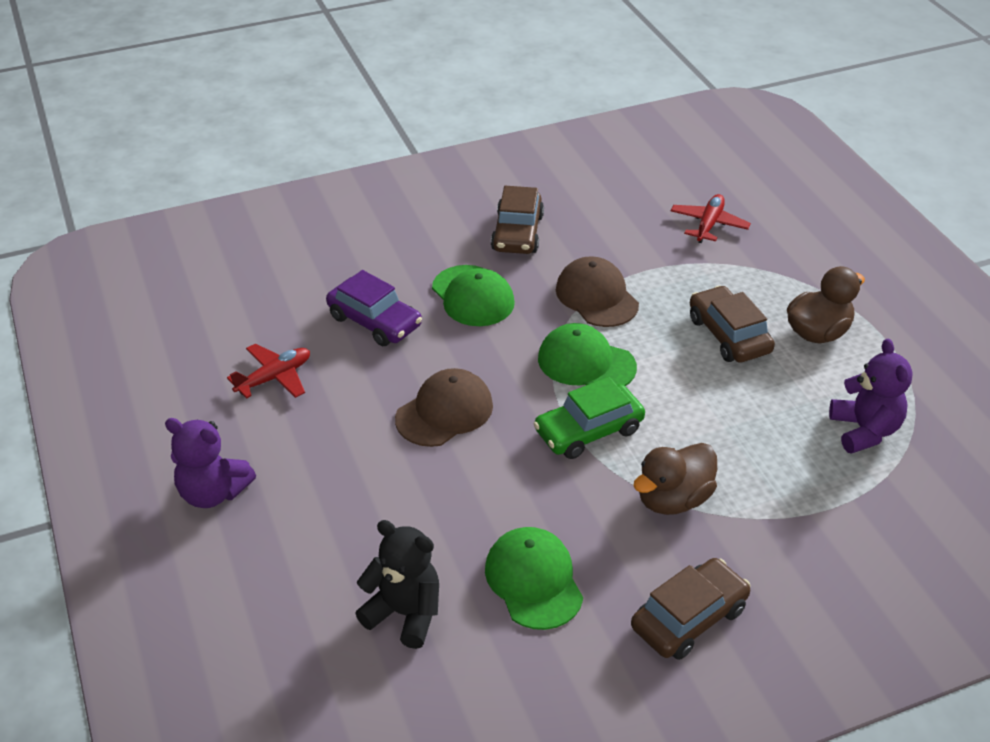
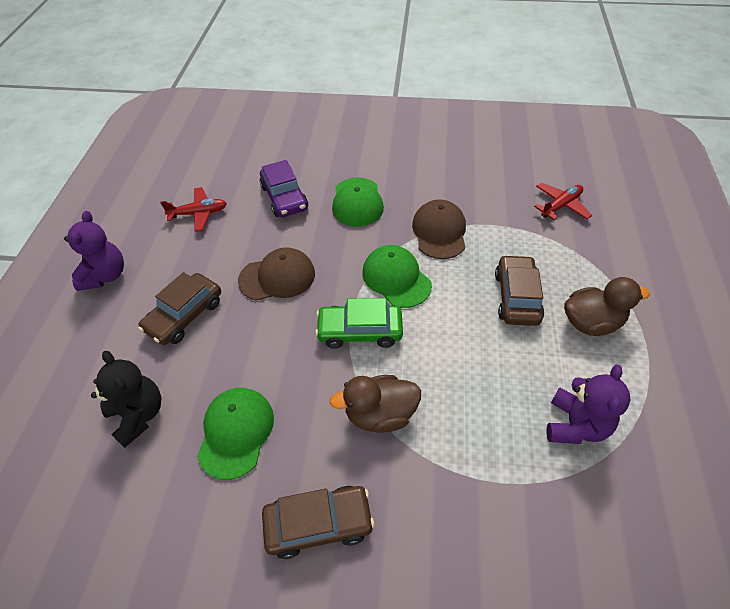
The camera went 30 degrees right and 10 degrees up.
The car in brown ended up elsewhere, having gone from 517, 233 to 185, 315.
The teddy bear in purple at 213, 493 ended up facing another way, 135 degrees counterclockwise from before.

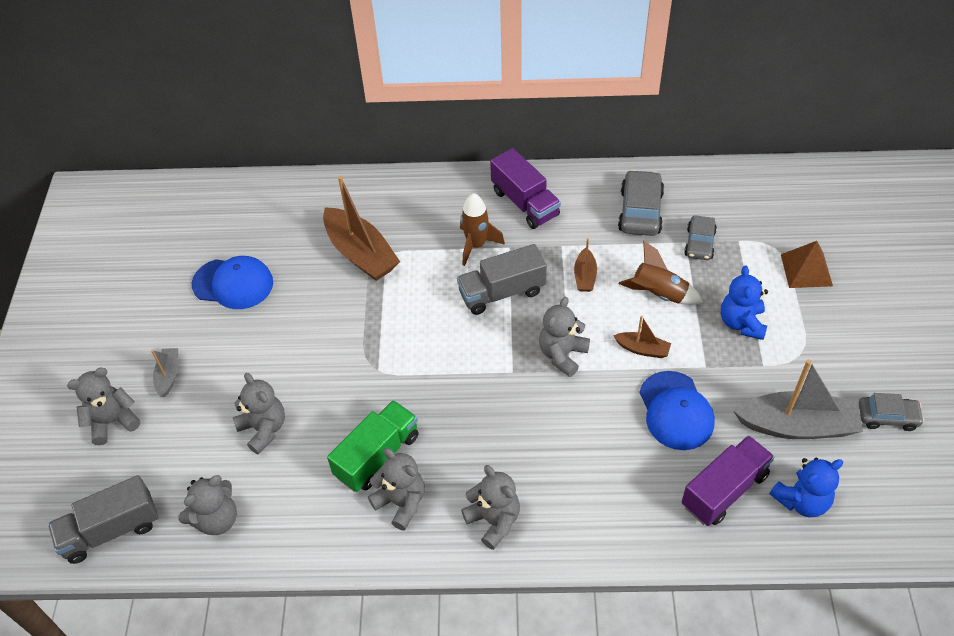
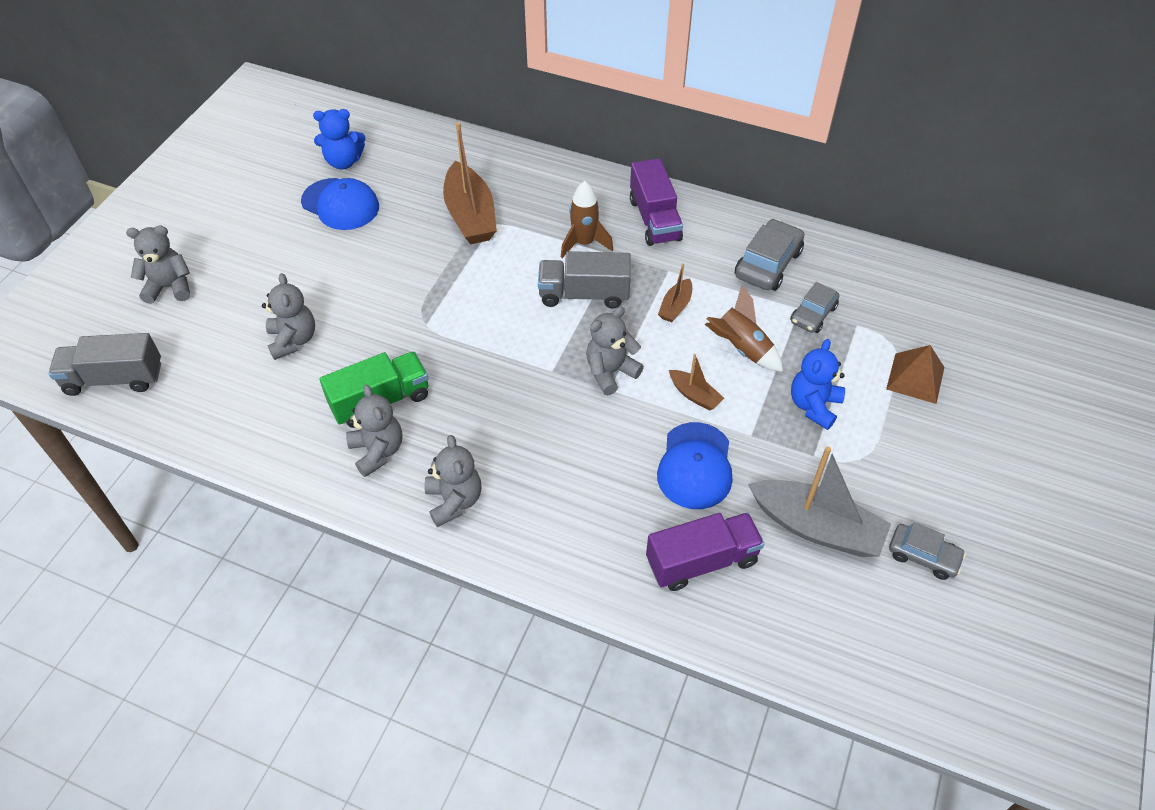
The camera went 20 degrees right and 0 degrees up.
The second view lost the boat in grey at 168, 375.
The second view lost the teddy bear in grey at 216, 519.
The teddy bear in blue ended up elsewhere, having gone from 801, 500 to 343, 162.

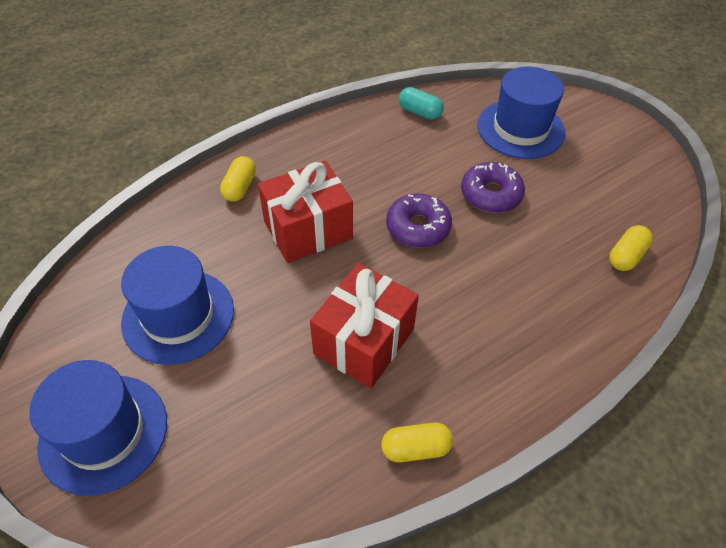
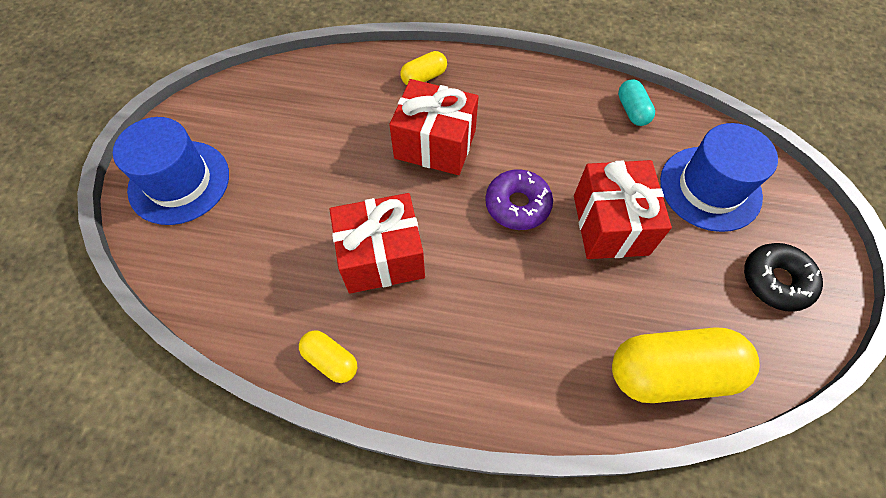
The camera went 45 degrees right and 10 degrees up.
The second view lost the hat in blue at 178, 316.
The second view gained the donut in black at 776, 281.
Where the donut in purple stood at 491, 194, the gift in red came to stand at 610, 224.
The size of the capsule in yellow at 626, 256 changed by a factor of 2.04.

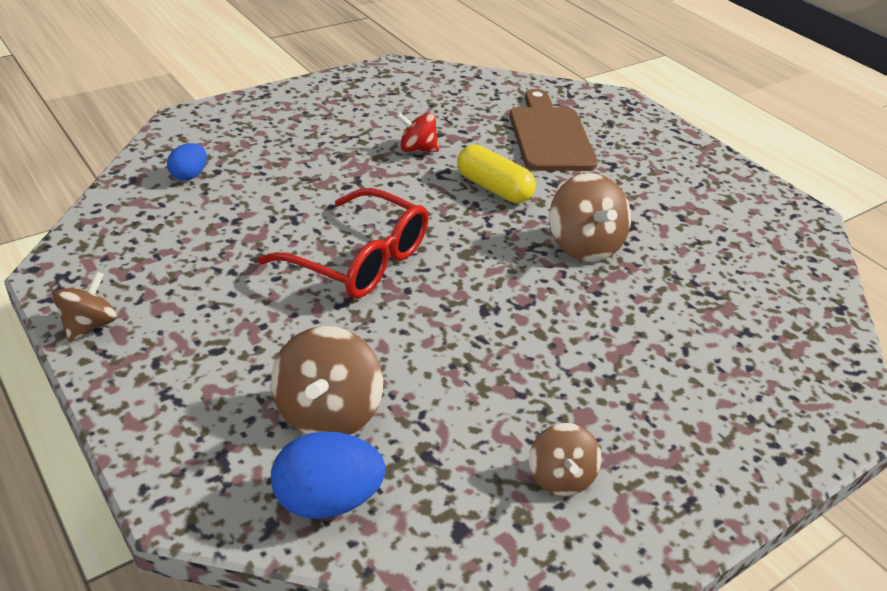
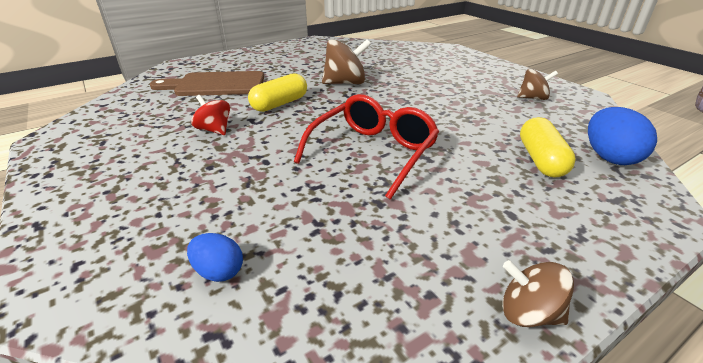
The camera went 85 degrees left and 5 degrees down.
Where the spinning top in brown stood at 328, 413, the capsule in yellow came to stand at 540, 160.
The spinning top in red at 417, 149 ended up facing another way, 120 degrees clockwise from before.

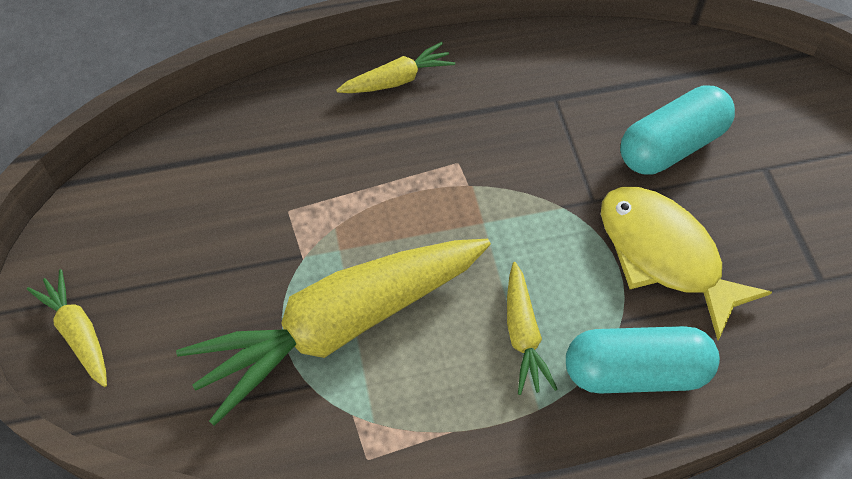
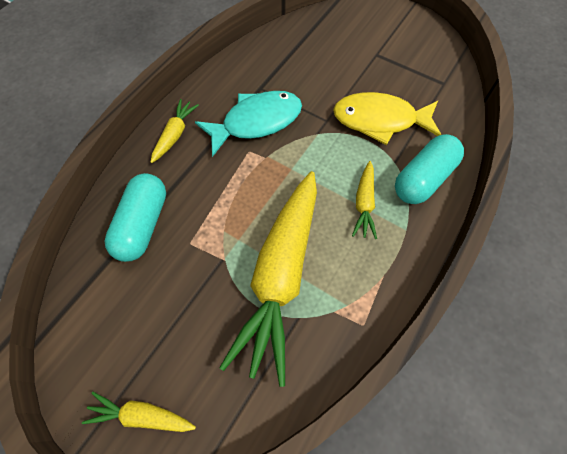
The camera went 45 degrees left and 5 degrees up.
The second view gained the fish in turquoise at 256, 122.
The capsule in turquoise ended up elsewhere, having gone from 671, 145 to 143, 224.
The carrot in yellow at 523, 335 ended up facing another way, 60 degrees clockwise from before.

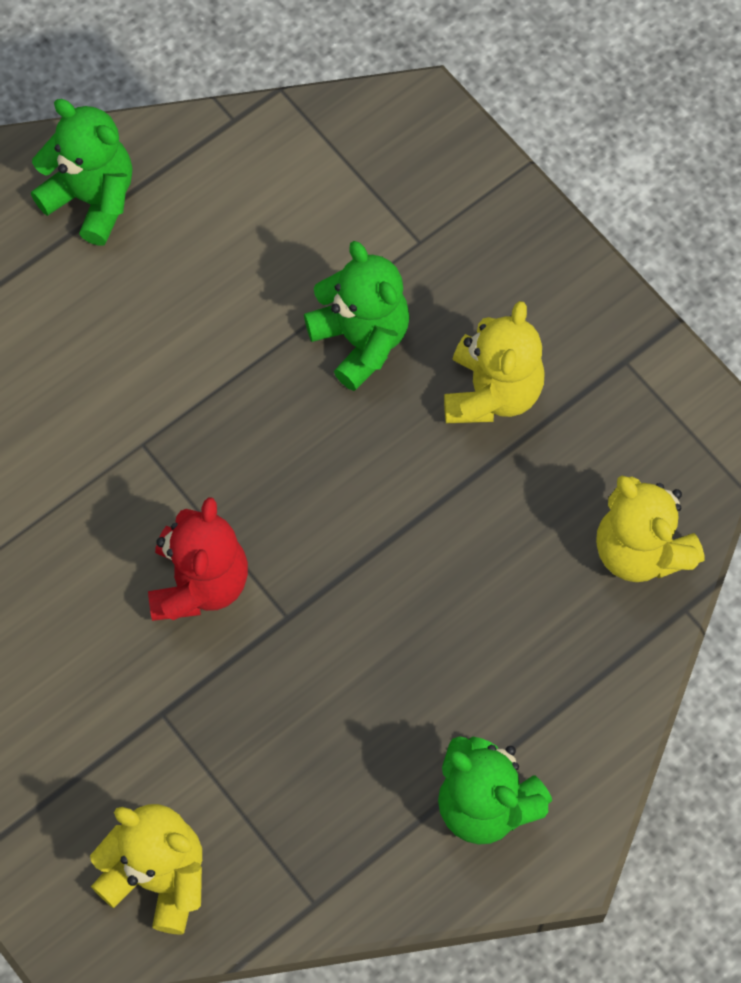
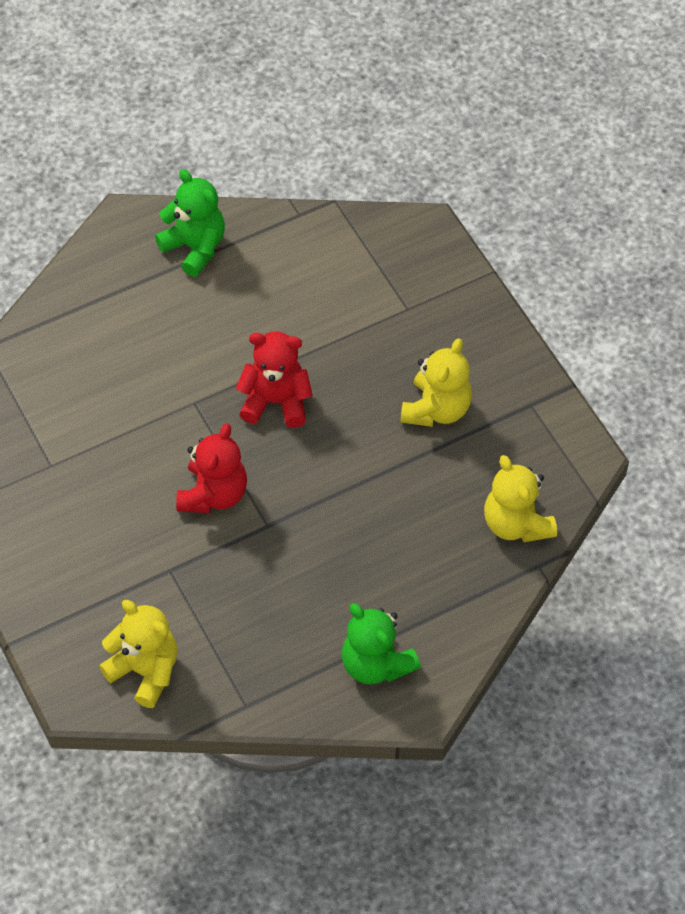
The camera went 10 degrees right and 10 degrees down.
The second view lost the teddy bear in green at 361, 340.
The second view gained the teddy bear in red at 276, 401.

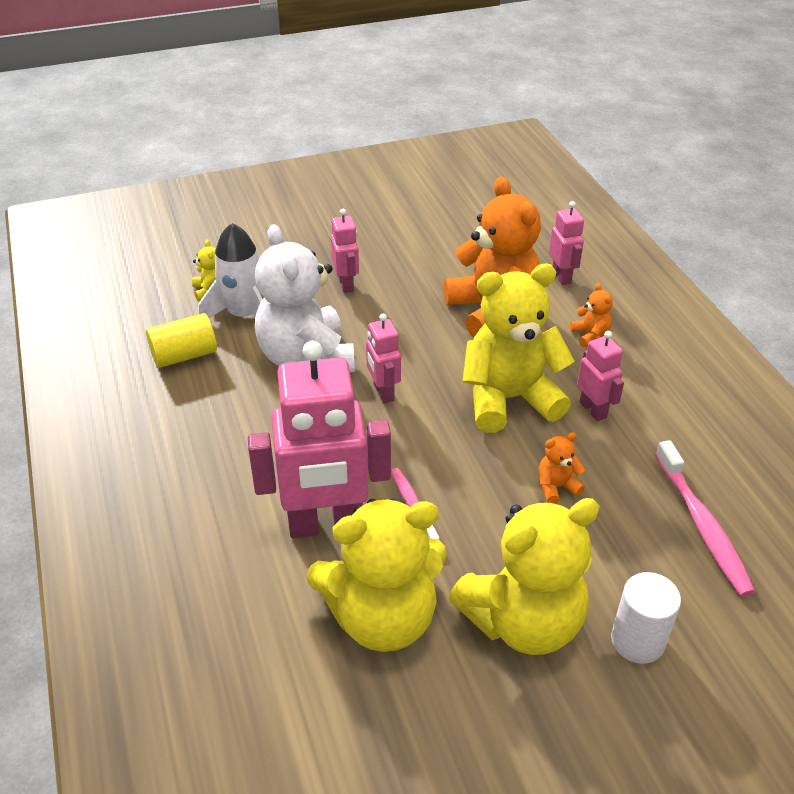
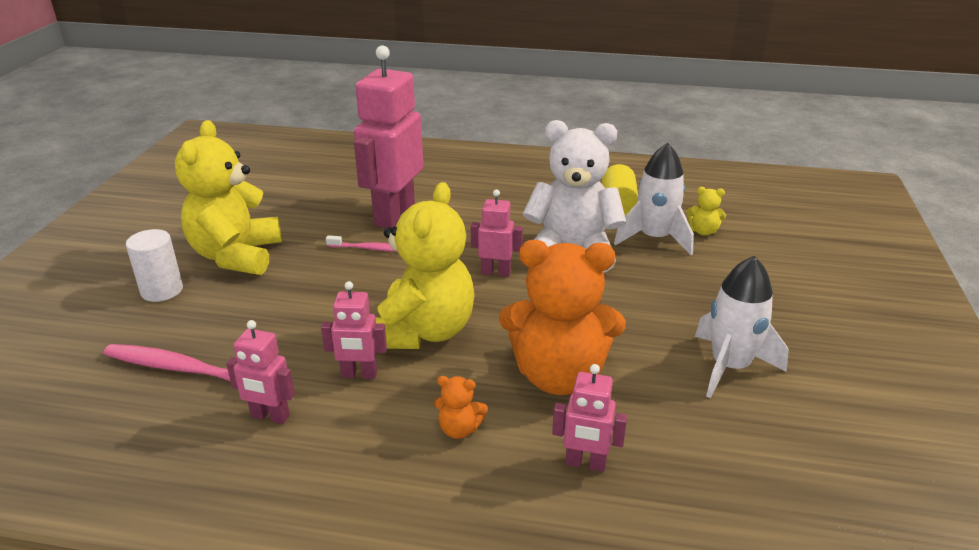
The camera went 120 degrees right and 10 degrees down.
The second view lost the teddy bear in yellow at 382, 617.
The second view lost the teddy bear in orange at 556, 487.
The second view gained the rocket in white at 730, 367.
The robot in pink ended up elsewhere, having gone from 346, 284 to 270, 416.

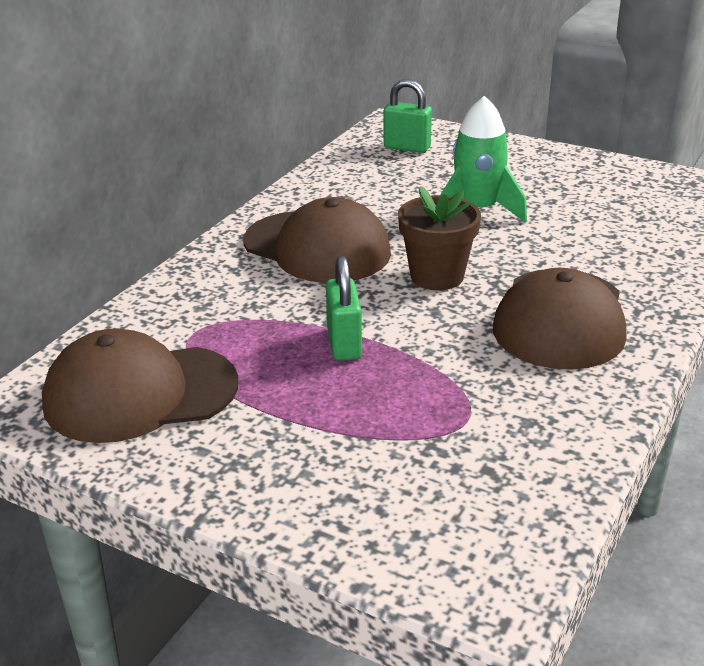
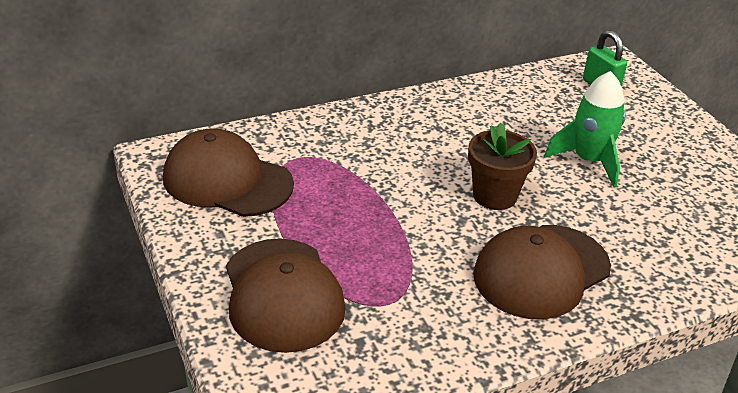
The camera went 35 degrees right and 5 degrees up.
The second view lost the padlock in green at 344, 344.
The cap in brown ended up elsewhere, having gone from 317, 248 to 282, 295.

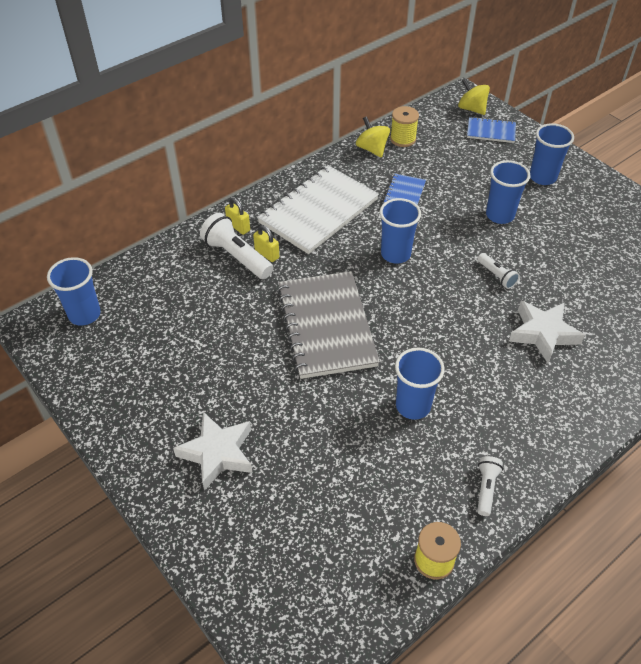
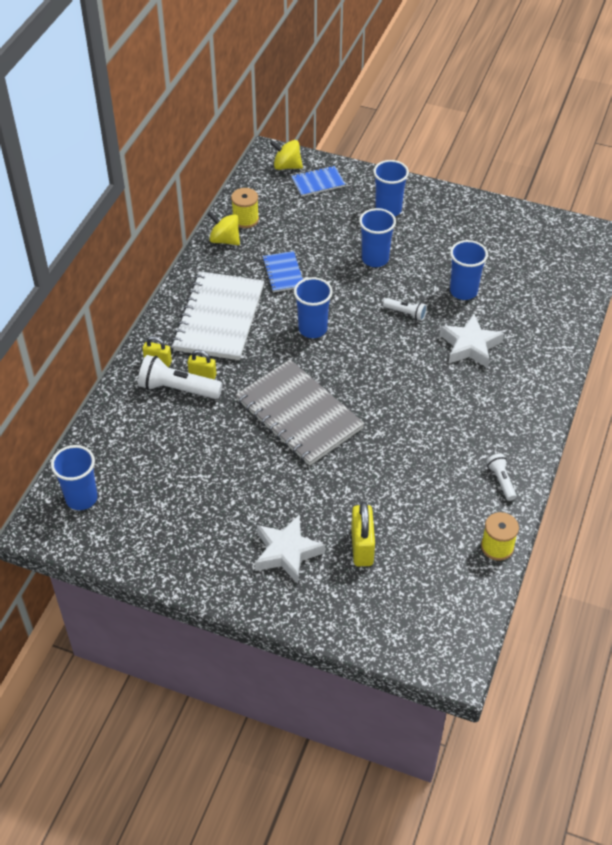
The camera went 30 degrees left and 0 degrees up.
The second view gained the padlock in yellow at 362, 547.
The cup in blue ended up elsewhere, having gone from 413, 406 to 463, 291.

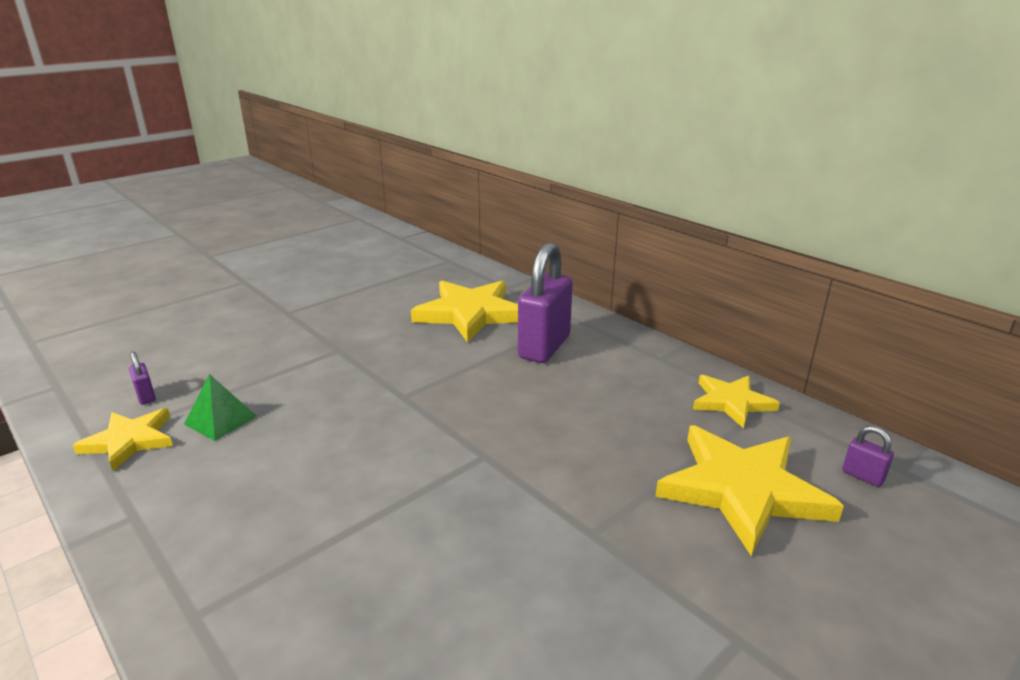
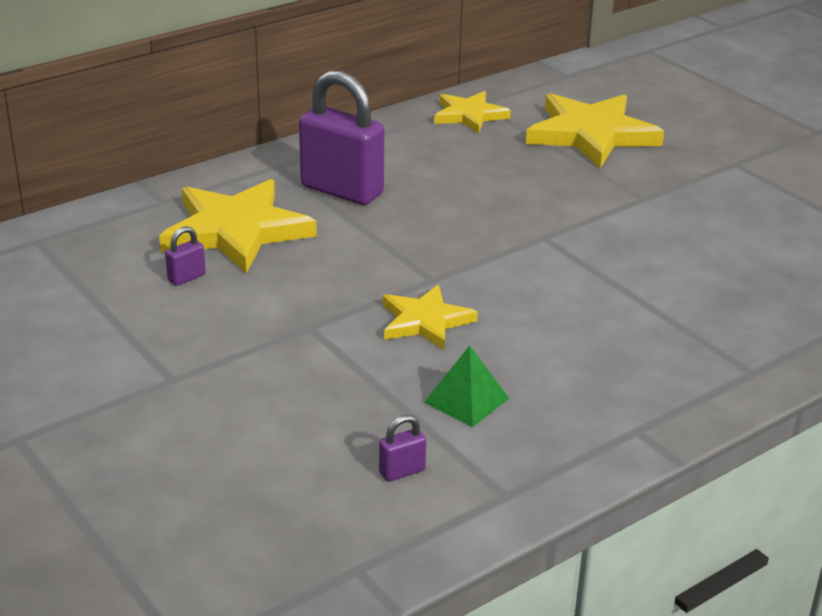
The camera went 85 degrees left and 5 degrees up.
The star in yellow ended up elsewhere, having gone from 129, 441 to 425, 321.
The padlock in purple ended up elsewhere, having gone from 862, 476 to 186, 278.

